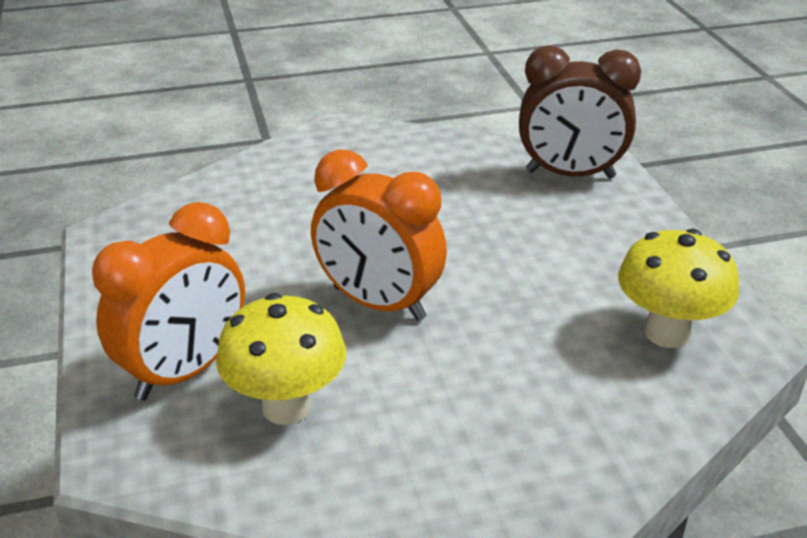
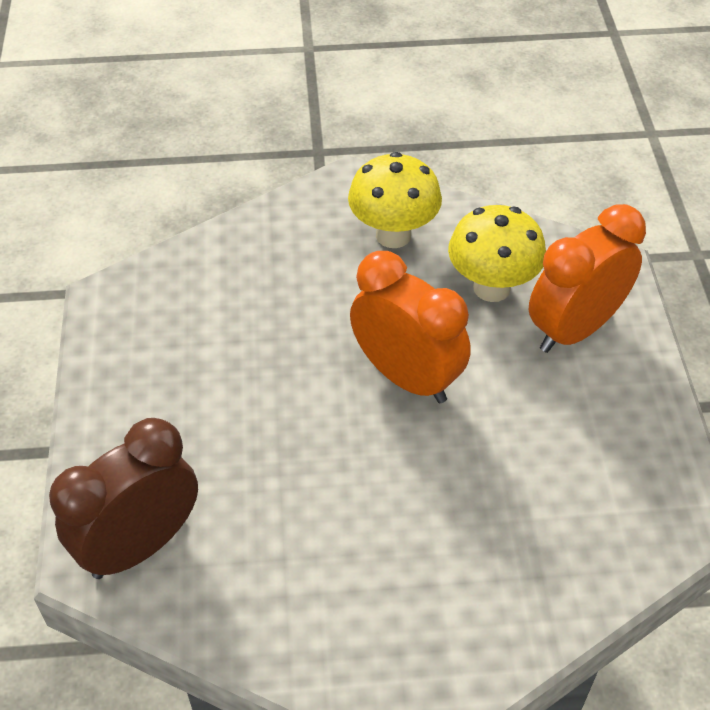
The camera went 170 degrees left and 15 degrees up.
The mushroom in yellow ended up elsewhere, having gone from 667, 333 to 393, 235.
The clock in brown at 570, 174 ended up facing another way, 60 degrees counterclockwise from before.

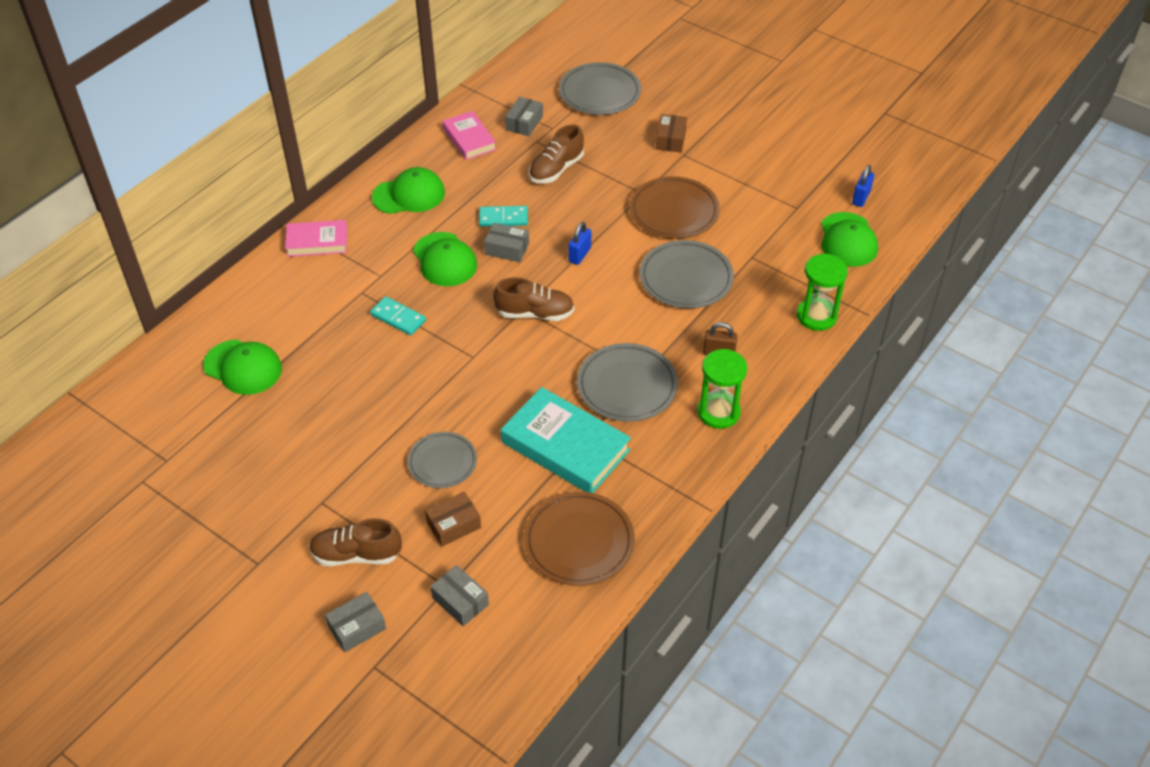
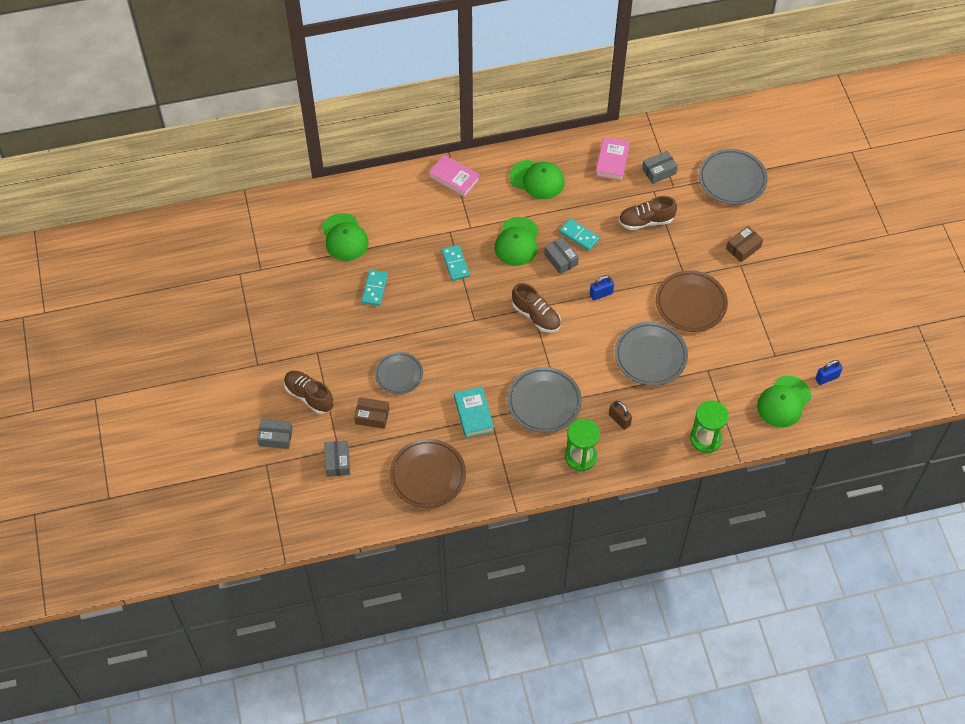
The camera went 40 degrees right and 10 degrees up.
The second view gained the domino in turquoise at 374, 289.
The size of the book in turquoise at 565, 446 changed by a factor of 0.61.

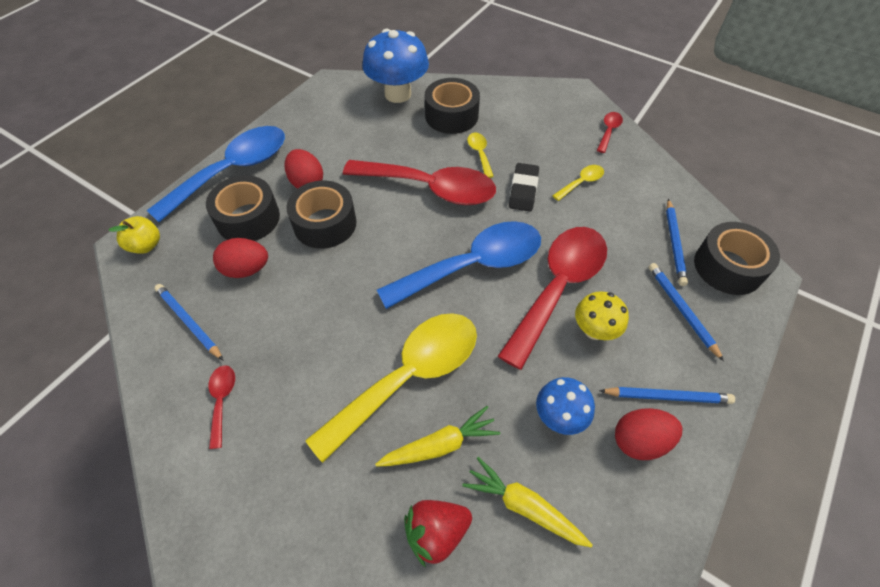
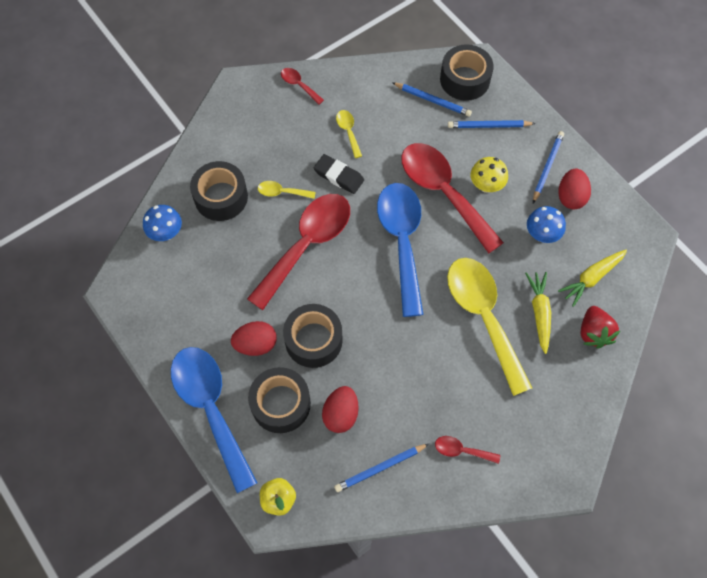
The camera went 70 degrees left and 10 degrees up.
The size of the mushroom in blue at 398, 94 changed by a factor of 0.57.

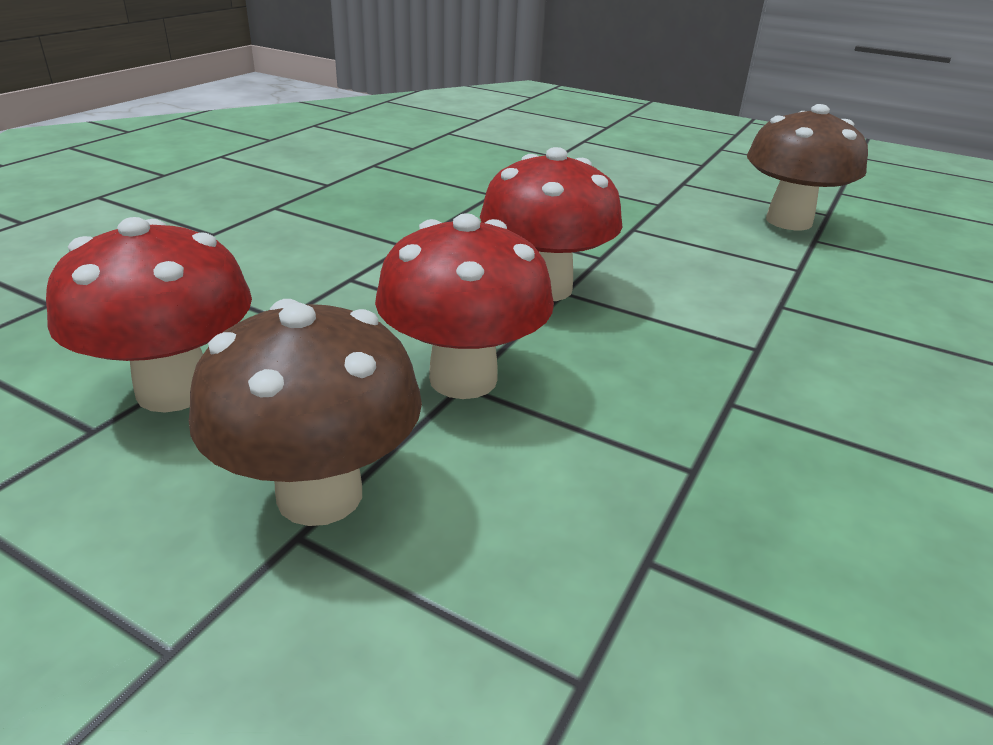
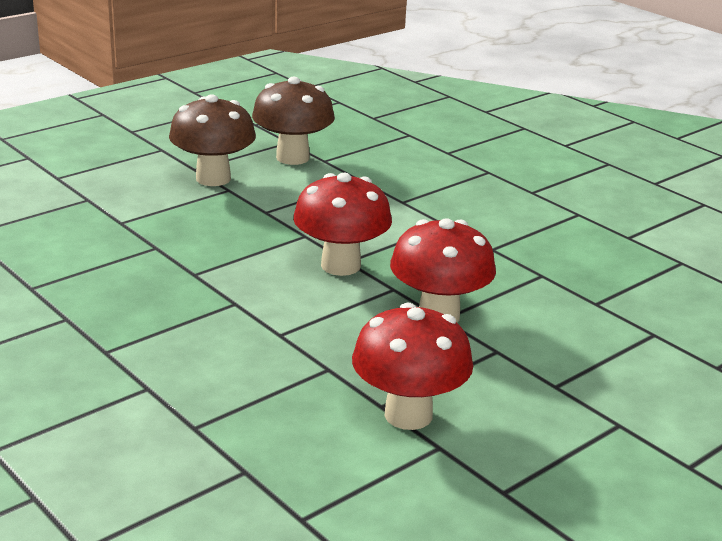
The camera went 70 degrees left and 5 degrees down.
The mushroom in brown ended up elsewhere, having gone from 320, 495 to 213, 178.

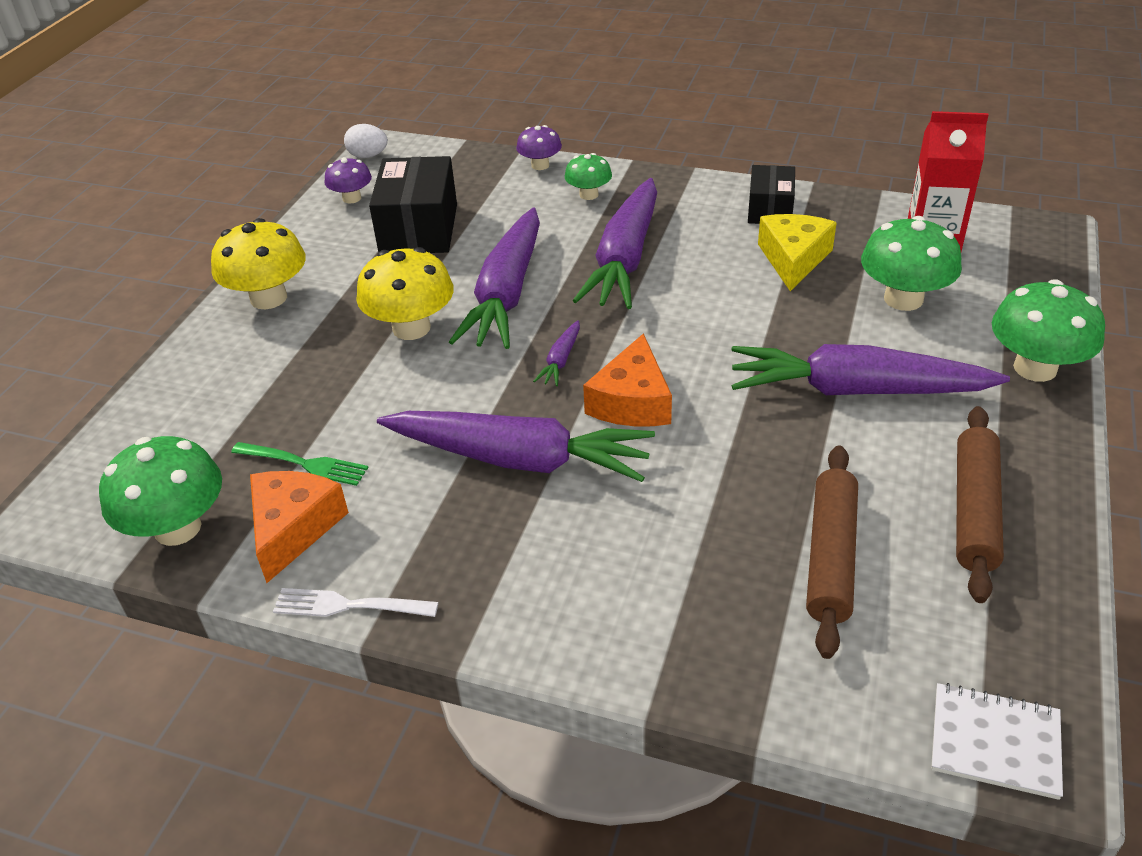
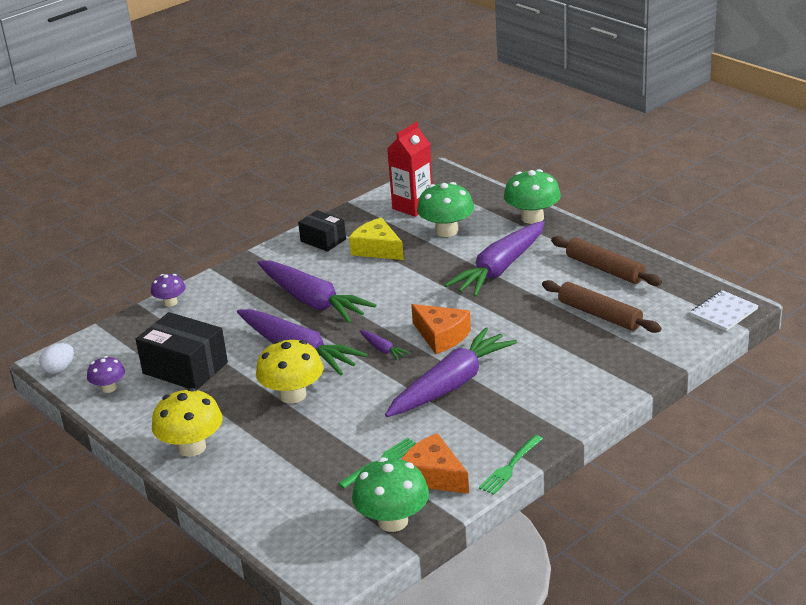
The camera went 60 degrees left and 10 degrees down.
The second view lost the mushroom in green at 589, 195.
What was the fork in white at 350, 605 turned into the fork in green at 510, 466.

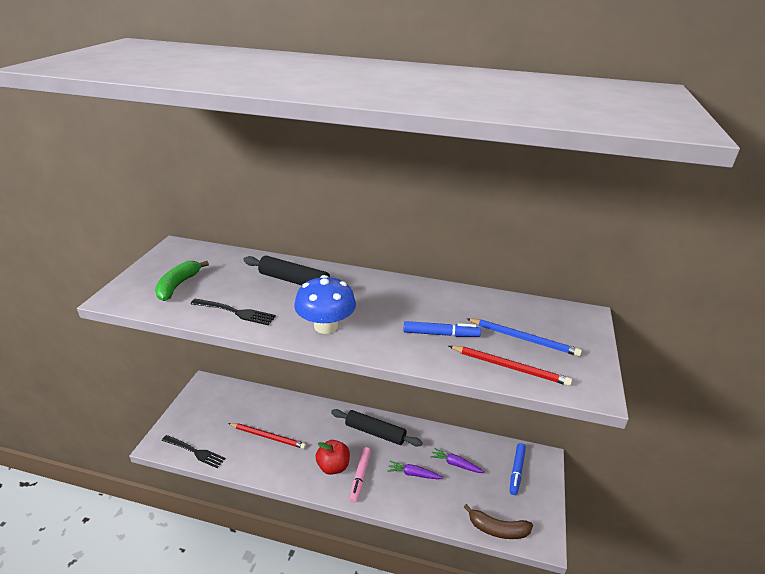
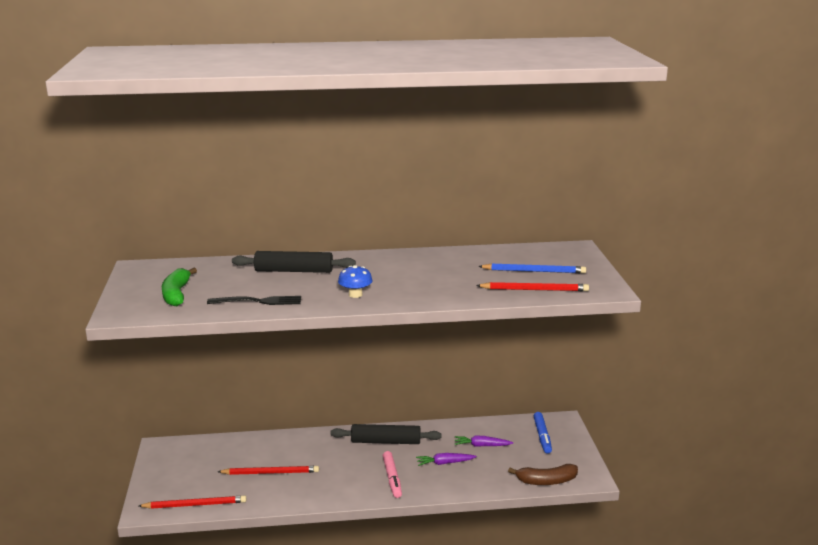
The camera went 20 degrees left and 10 degrees down.
The second view lost the apple in red at 333, 466.
The second view lost the marker in blue at 441, 334.
Where the fork in black stood at 195, 452, the pencil in red came to stand at 195, 505.
The size of the mushroom in blue at 326, 326 changed by a factor of 0.58.

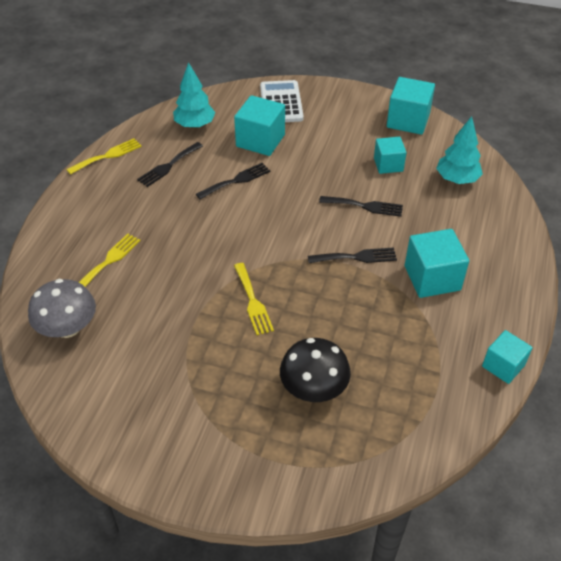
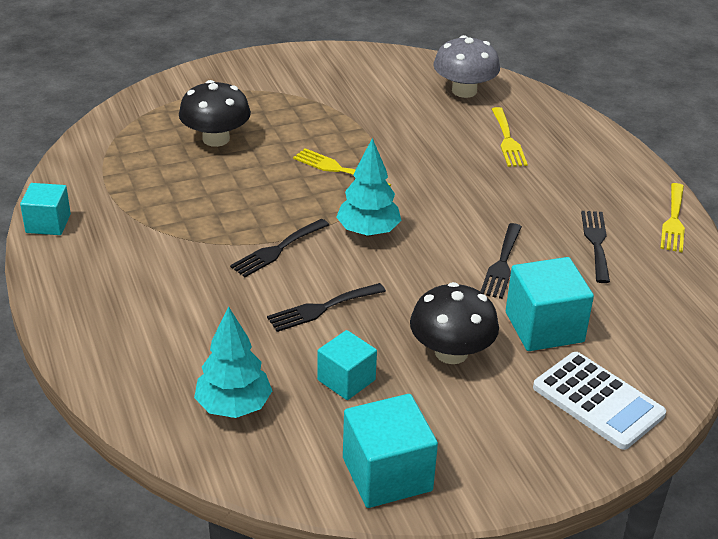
The camera went 140 degrees right and 10 degrees down.
The second view lost the cube in turquoise at 432, 278.
The second view gained the mushroom in black at 451, 352.
The tree in turquoise ended up elsewhere, having gone from 195, 125 to 368, 231.

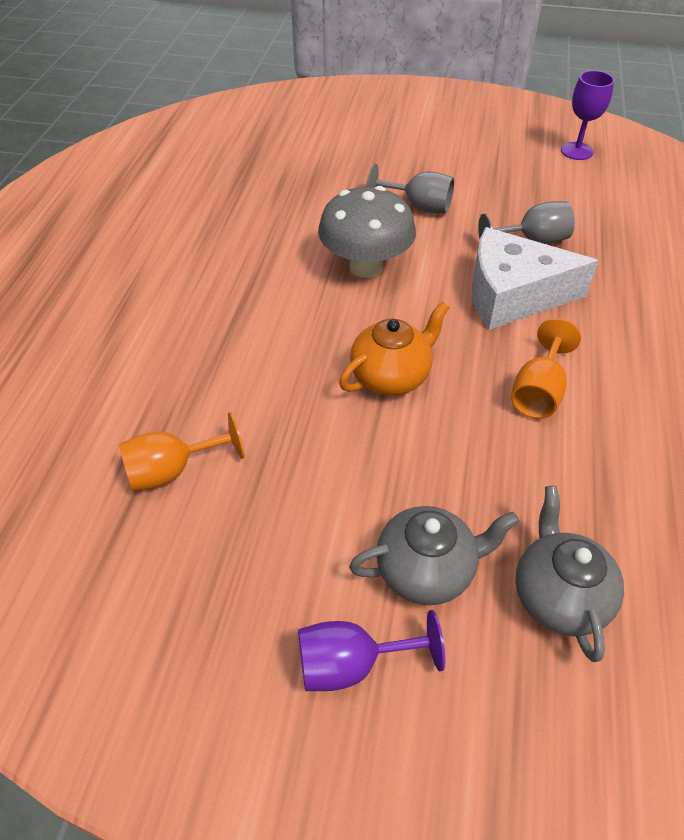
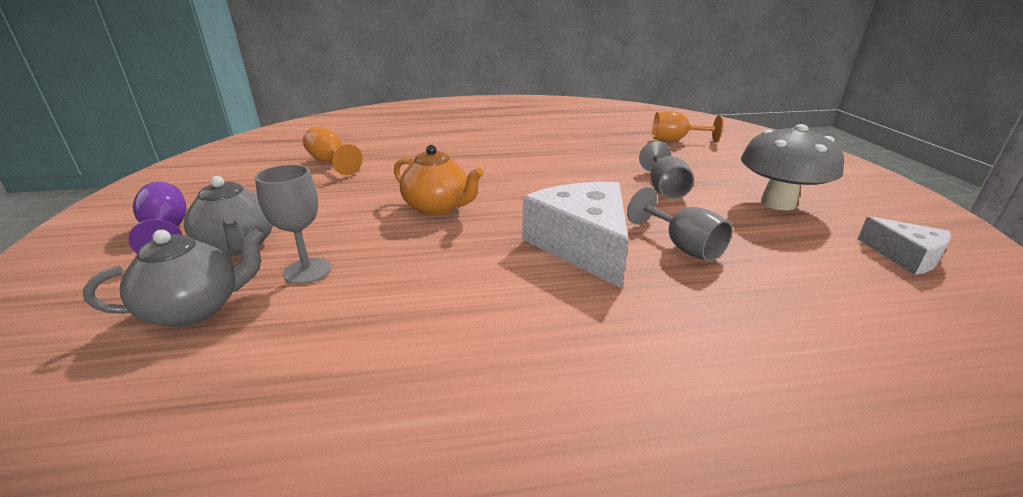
The camera went 70 degrees right and 20 degrees down.
The second view gained the goblet in grey at 307, 271.
The mushroom in grey ended up elsewhere, having gone from 365, 266 to 778, 203.
The goblet in orange ended up elsewhere, having gone from 538, 392 to 676, 140.
Where the goblet in purple stood at 577, 151, the cheese in white came to stand at 905, 256.

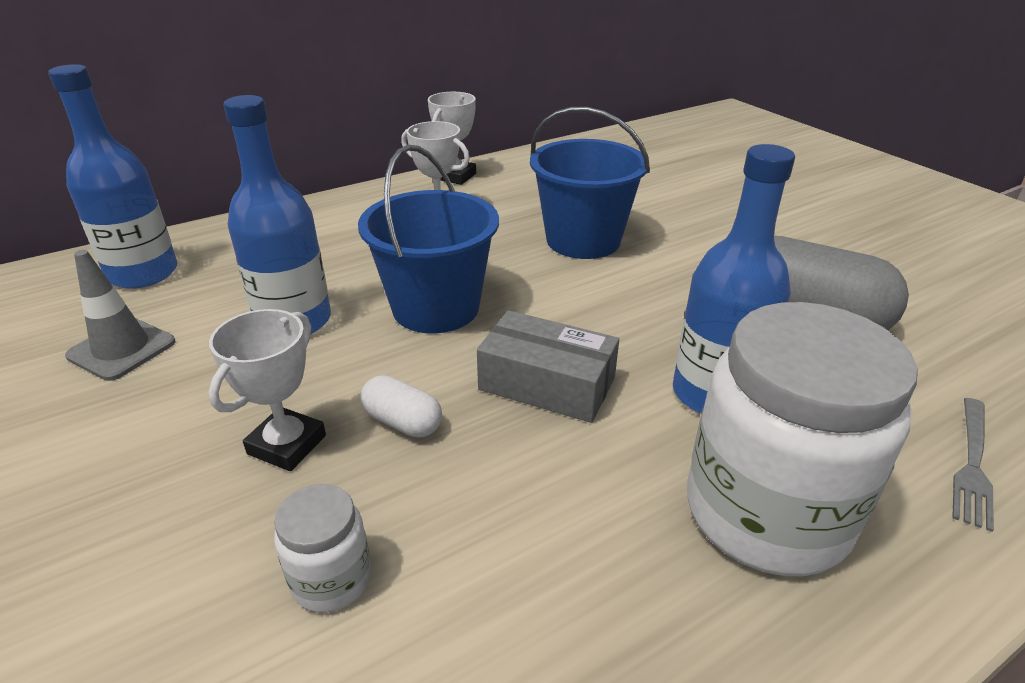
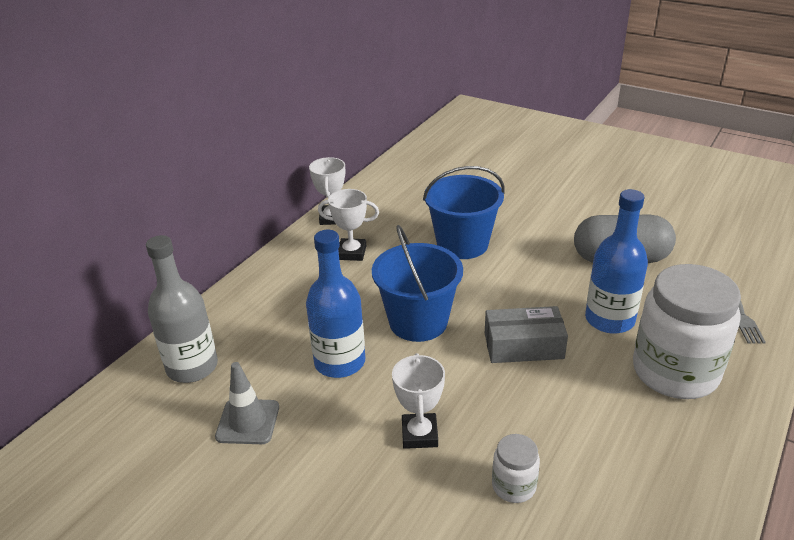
The camera went 25 degrees left and 0 degrees up.
The second view lost the capsule in white at 403, 422.
What was the bottle in blue at 143, 273 turned into the bottle in grey at 192, 367.

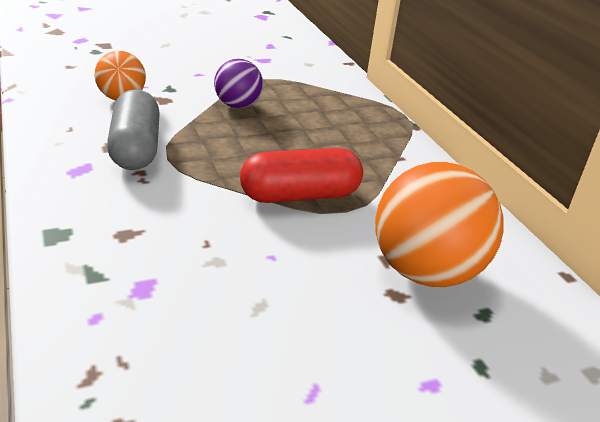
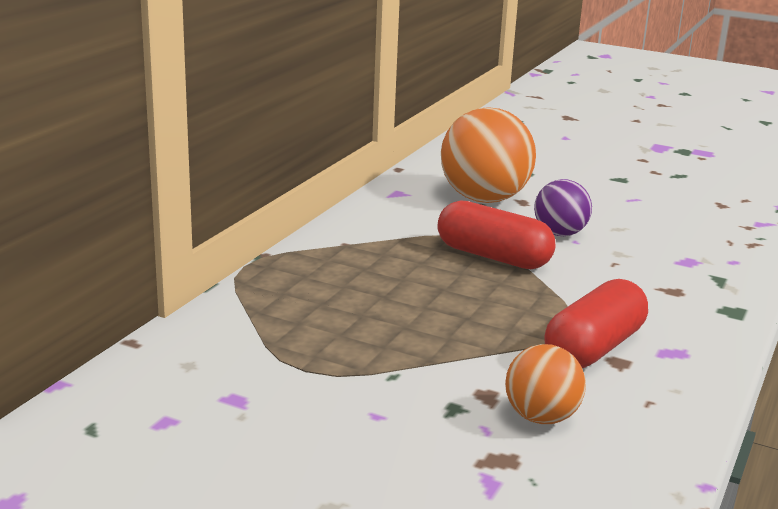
The camera went 130 degrees left and 10 degrees down.
The ball in purple ended up elsewhere, having gone from 237, 105 to 560, 234.
What was the capsule in grey at 135, 148 turned into the capsule in red at 594, 348.

